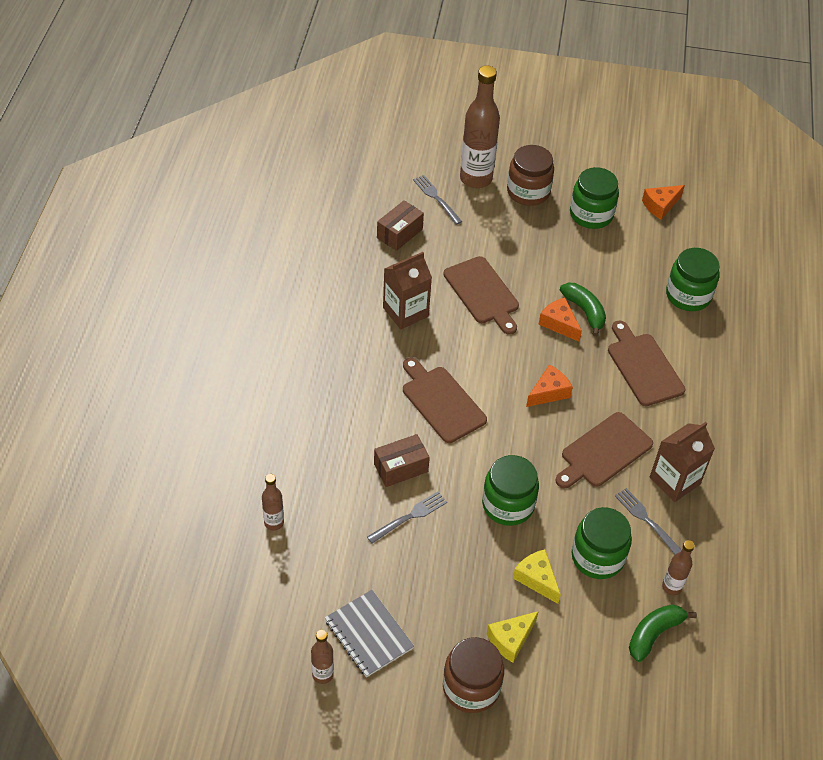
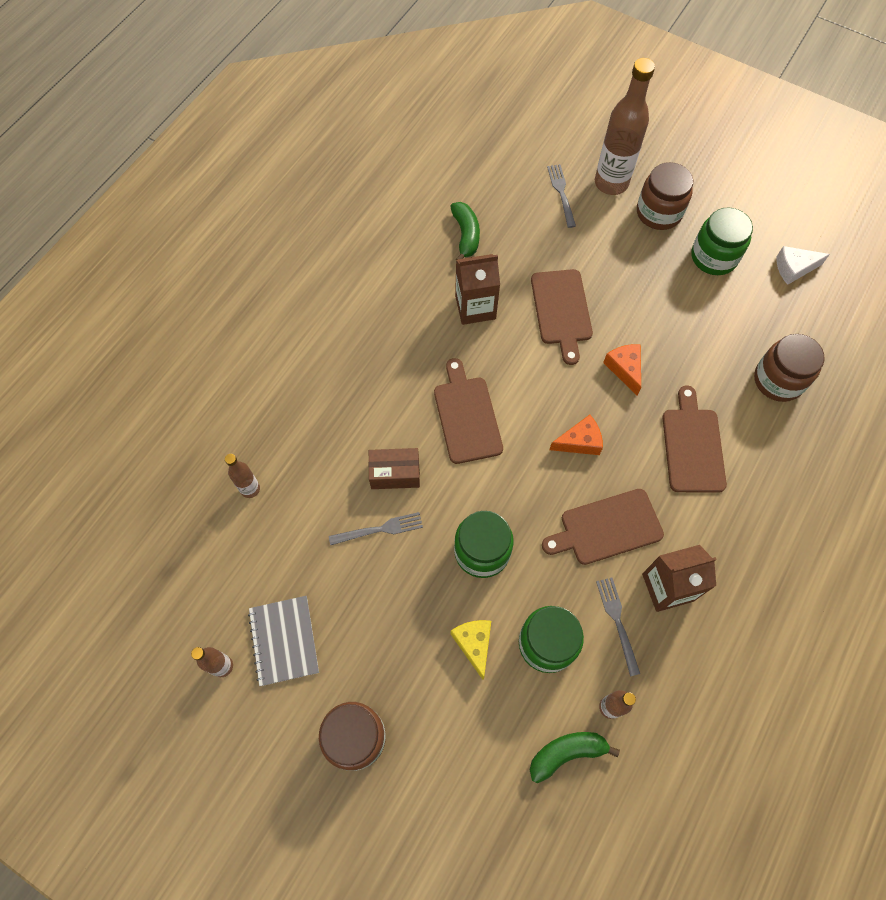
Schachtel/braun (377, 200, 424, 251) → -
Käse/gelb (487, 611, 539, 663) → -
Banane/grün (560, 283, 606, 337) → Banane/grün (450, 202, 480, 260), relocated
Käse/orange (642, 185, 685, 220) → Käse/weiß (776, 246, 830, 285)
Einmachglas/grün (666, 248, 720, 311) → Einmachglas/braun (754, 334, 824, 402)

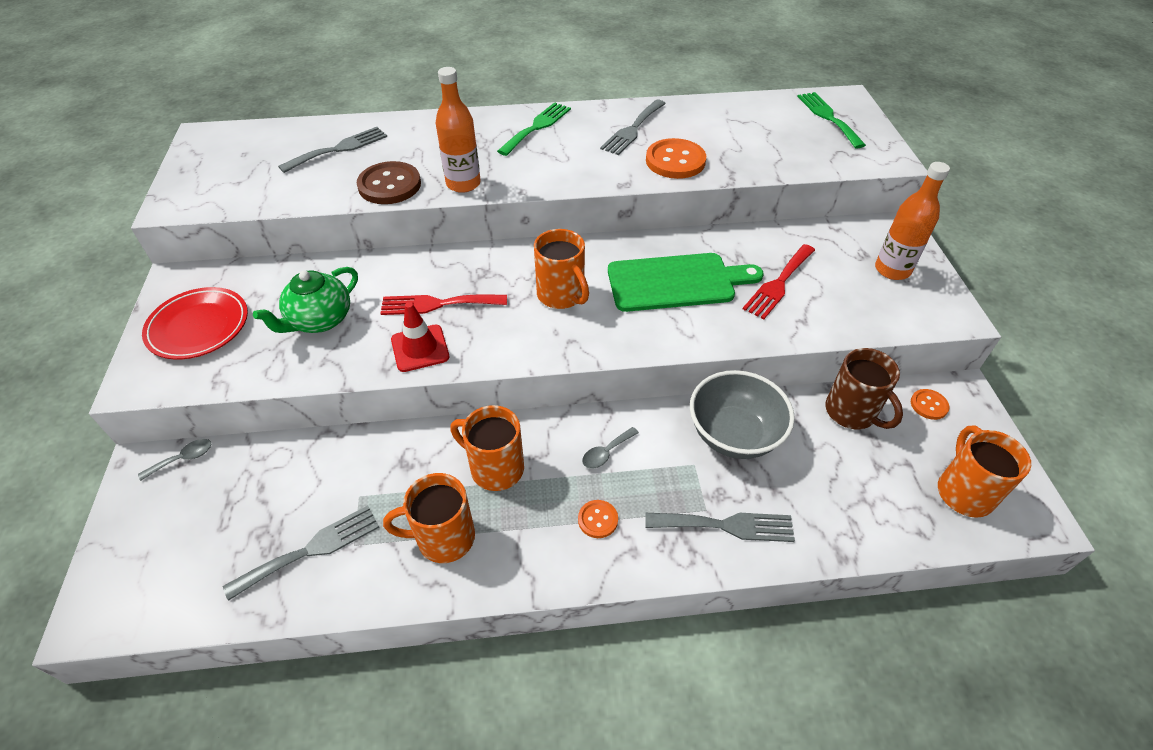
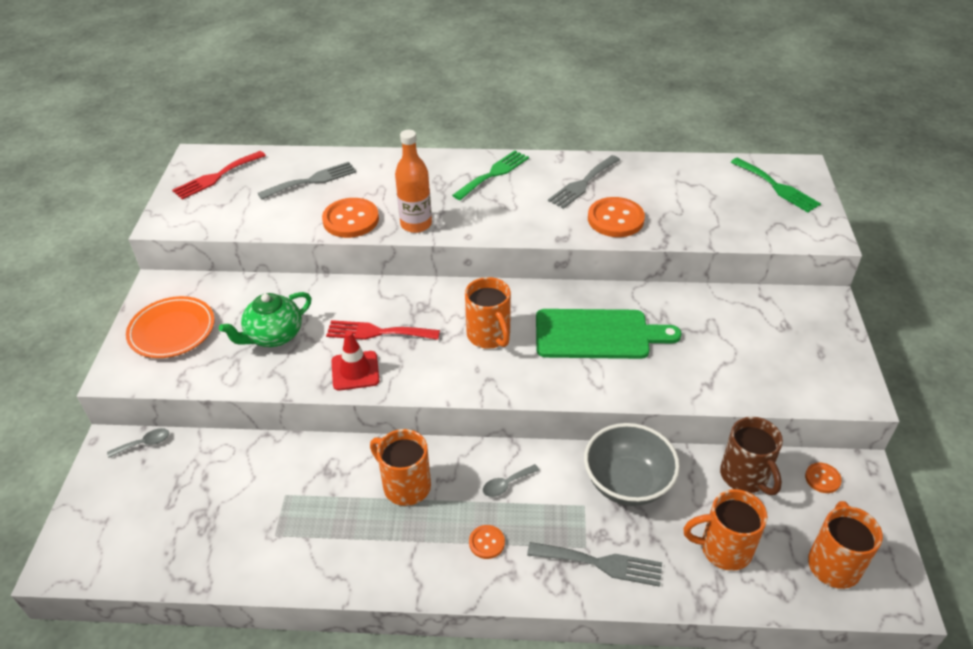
Gabel/grau (223, 506, 379, 601) → -
Flasche/orange (875, 162, 950, 280) → -
Tasse/orange (383, 473, 475, 563) → Tasse/orange (683, 489, 768, 571), relocated
Gabel/rot (743, 244, 815, 319) → Gabel/rot (172, 151, 266, 200), relocated
Teller/rot (142, 287, 248, 360) → Teller/orange (126, 296, 215, 358)
Knopf/braun (357, 161, 421, 204) → Knopf/orange (322, 198, 379, 238)
Gabel/grün (797, 92, 866, 149) → Gabel/grün (731, 158, 821, 212), 150 degrees clockwise

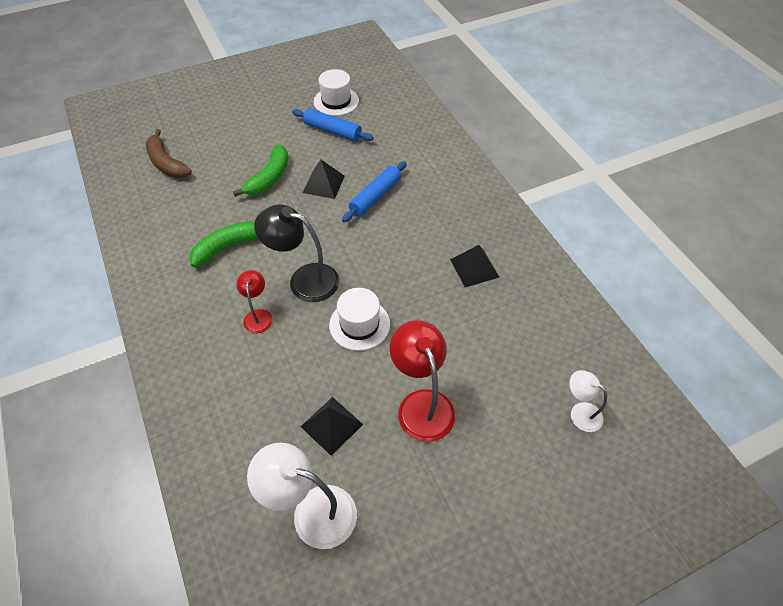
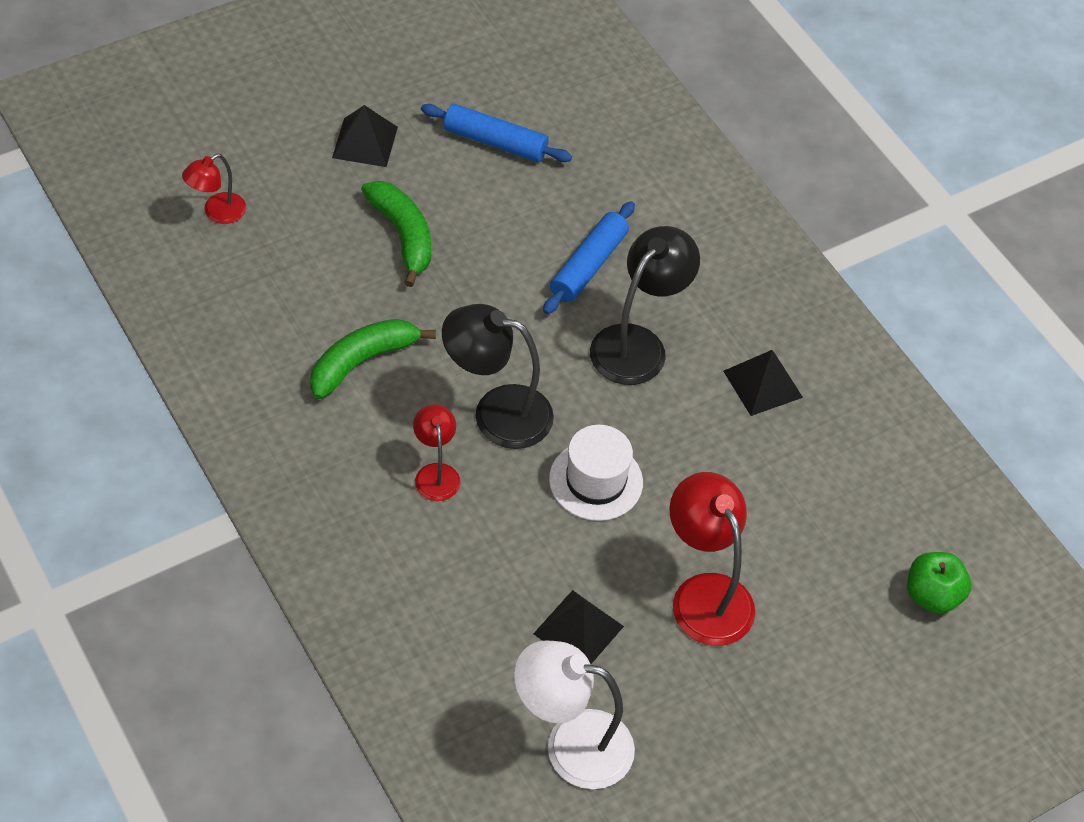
Hut/weiß (314, 69, 359, 116) → -
- → Lampe/schwarz (590, 226, 700, 385)
Pyramide/schwarz (303, 159, 345, 199) → Pyramide/schwarz (332, 105, 398, 167), relocated
Banane/braun (146, 129, 192, 178) → Lampe/rot (182, 154, 246, 224)
Lampe/weiß (569, 370, 607, 432) → Apfel/grün (907, 552, 971, 614)
Banane/grün (233, 144, 288, 197) → Banane/grün (361, 181, 431, 287), 45 degrees counterclockwise

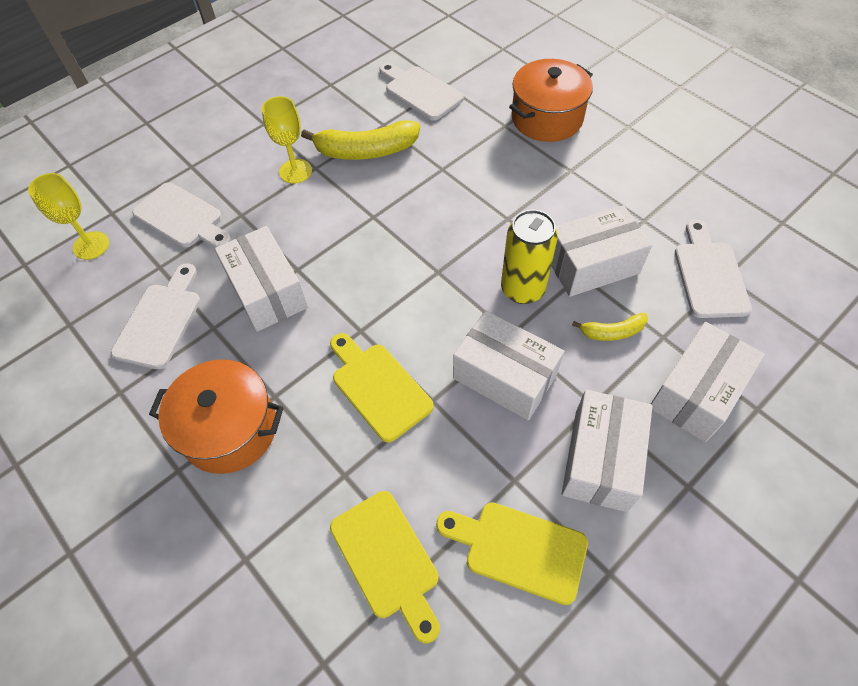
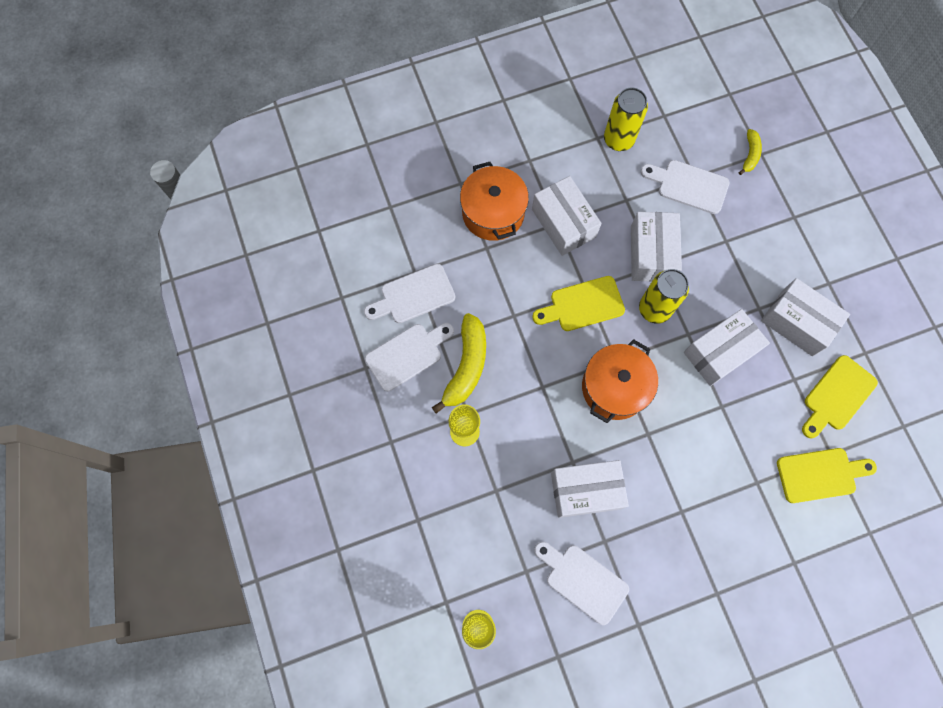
- → Dose/gelb (604, 87, 648, 151)
Schneidebrett/weiß (132, 182, 231, 248) → Schneidebrett/weiß (365, 323, 454, 391), relocated
Kochtopf/orange (149, 359, 284, 474) → Kochtopf/orange (582, 339, 658, 423), relocated
Schneidebrett/gelb (330, 333, 434, 443) → Schneidebrett/gelb (532, 276, 625, 331), relocated
Banane/gelb (572, 313, 648, 341) → Banane/gelb (739, 129, 762, 175), relocated
Schachtel/weiß (651, 322, 765, 442) → Schachtel/weiß (532, 176, 602, 256), relocated

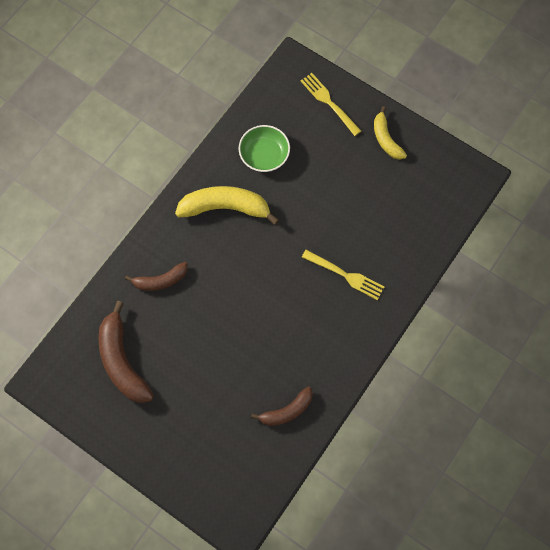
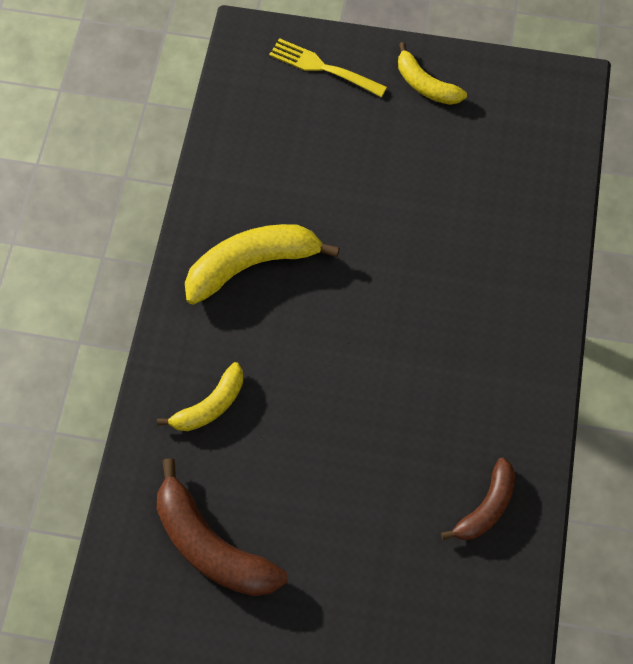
Schüssel/grün (239, 125, 290, 172) → -
Gabel/gelb (302, 250, 384, 300) → -
Banane/braun (125, 262, 188, 291) → Banane/gelb (157, 362, 243, 431)

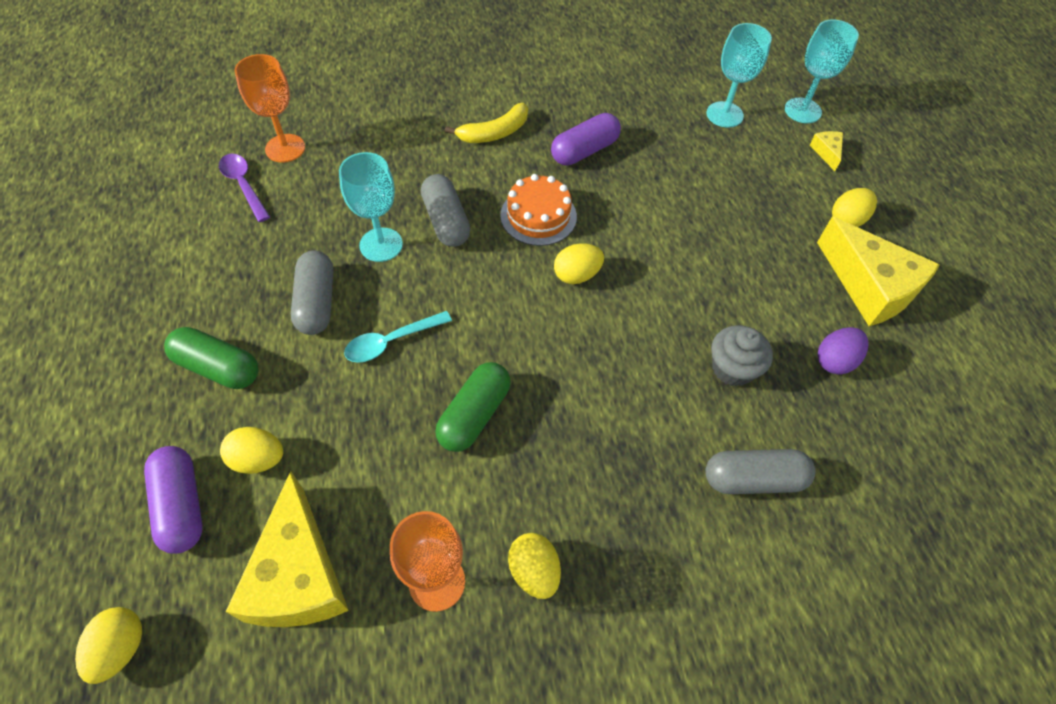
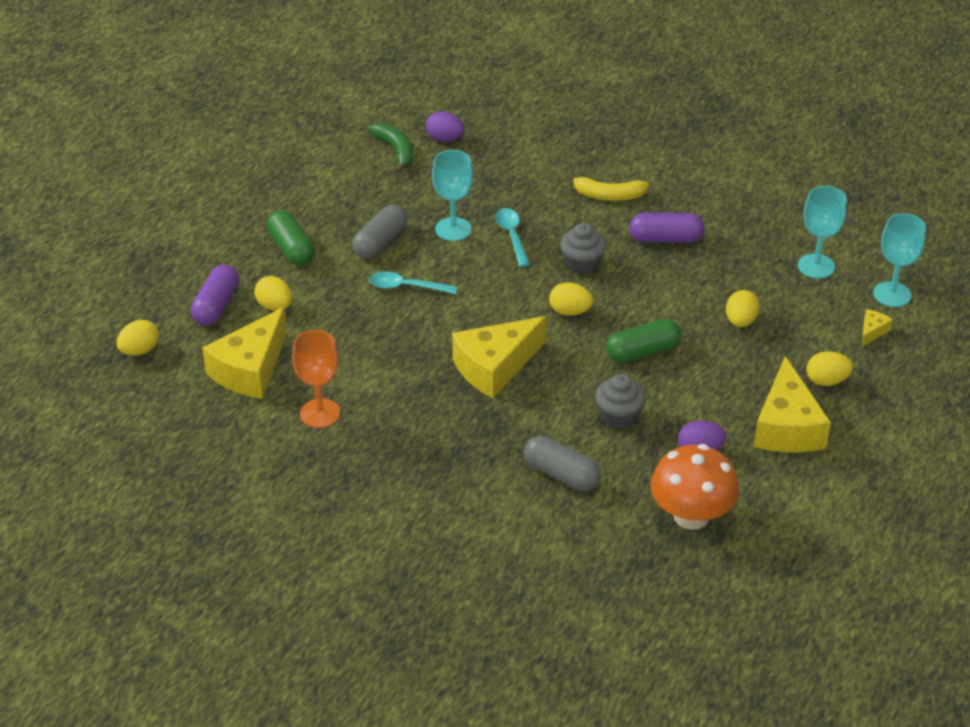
- → Käse/gelb (452, 316, 546, 398)
- → Pilz/orange (651, 444, 739, 530)
Kapsel/grün (435, 362, 511, 452) → Kapsel/grün (606, 319, 681, 363), relocated
Ei/gelb (508, 533, 561, 599) → Ei/gelb (726, 290, 760, 327), relocated
Löffel/lila (219, 154, 270, 222) → Banane/grün (368, 123, 413, 173)
Kelch/orange (234, 54, 305, 163) → Ei/lila (426, 111, 464, 142)
Kapsel/grau (421, 174, 470, 247) → Löffel/türkis (495, 208, 530, 267)
Kuchen/orange (500, 174, 577, 246) → Muffin/grau (560, 223, 606, 274)

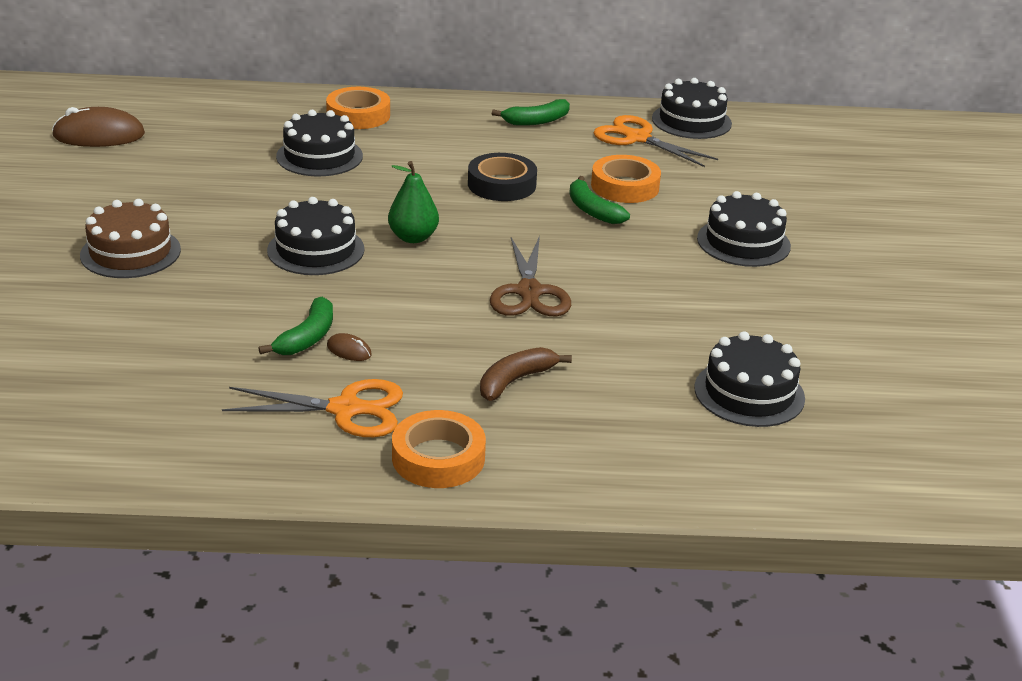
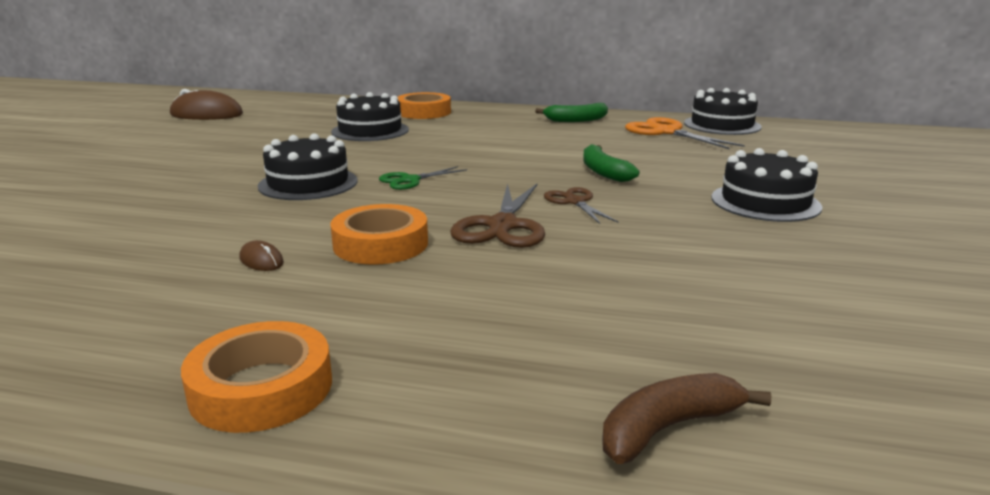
Kuchen/braun (80, 199, 181, 278) → -
Schere/orange (222, 379, 403, 437) → -
Banane/grün (258, 297, 333, 355) → -
Klebeband/schwarz (468, 153, 537, 201) → -
Kuchen/schwarz (695, 331, 805, 427) → -
- → Schere/braun (544, 187, 618, 224)
Banane/braun (480, 347, 572, 401) → Banane/braun (602, 373, 771, 464), relocated
Klebeband/orange (591, 155, 661, 203) → Klebeband/orange (331, 204, 428, 264), relocated
Birne/grün (388, 161, 439, 243) → Schere/grün (379, 166, 467, 190)

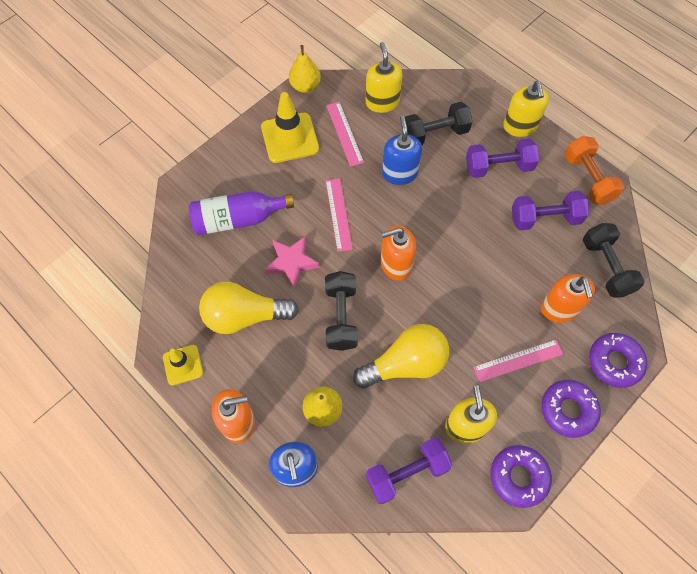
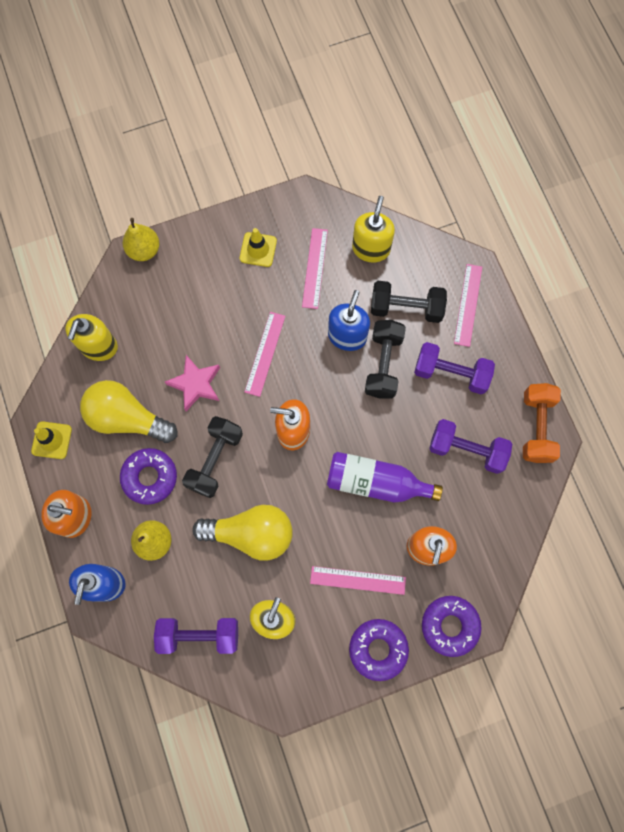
- → Lineal/rosa (454, 264, 482, 347)
Flasche/lila (189, 191, 294, 235) → Flasche/lila (327, 452, 443, 502), relocated
Birne/gelb (289, 45, 321, 93) → Birne/gelb (123, 218, 159, 261), relocated
Donut/lila (490, 445, 552, 508) → Donut/lila (120, 448, 177, 505), relocated
Seifenspender/gelb (503, 81, 549, 137) → Seifenspender/gelb (65, 314, 118, 361), relocated
Hantel/schwarz (583, 223, 645, 298) → Hantel/schwarz (365, 320, 406, 398), relocated
Leitkegel/gelb (261, 92, 319, 163) → Leitkegel/gelb (240, 228, 277, 267), x0.60

